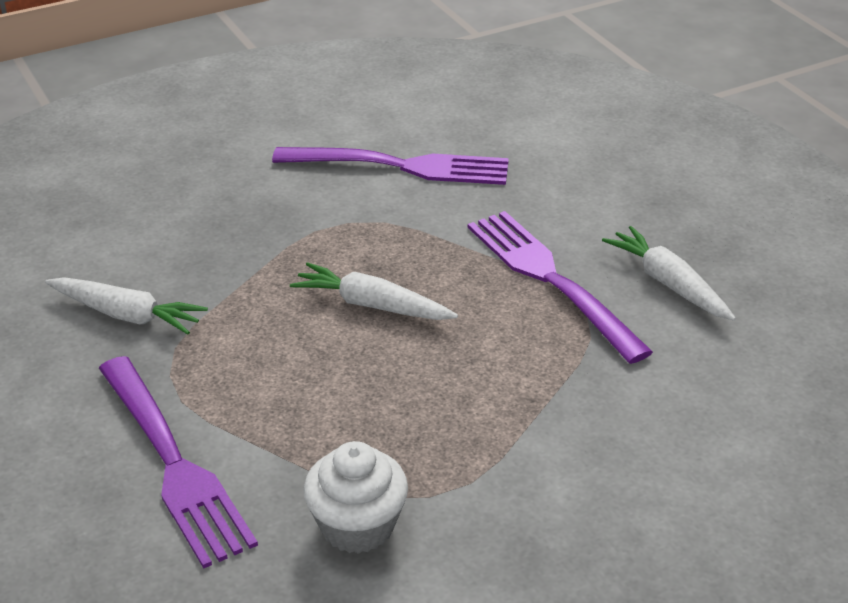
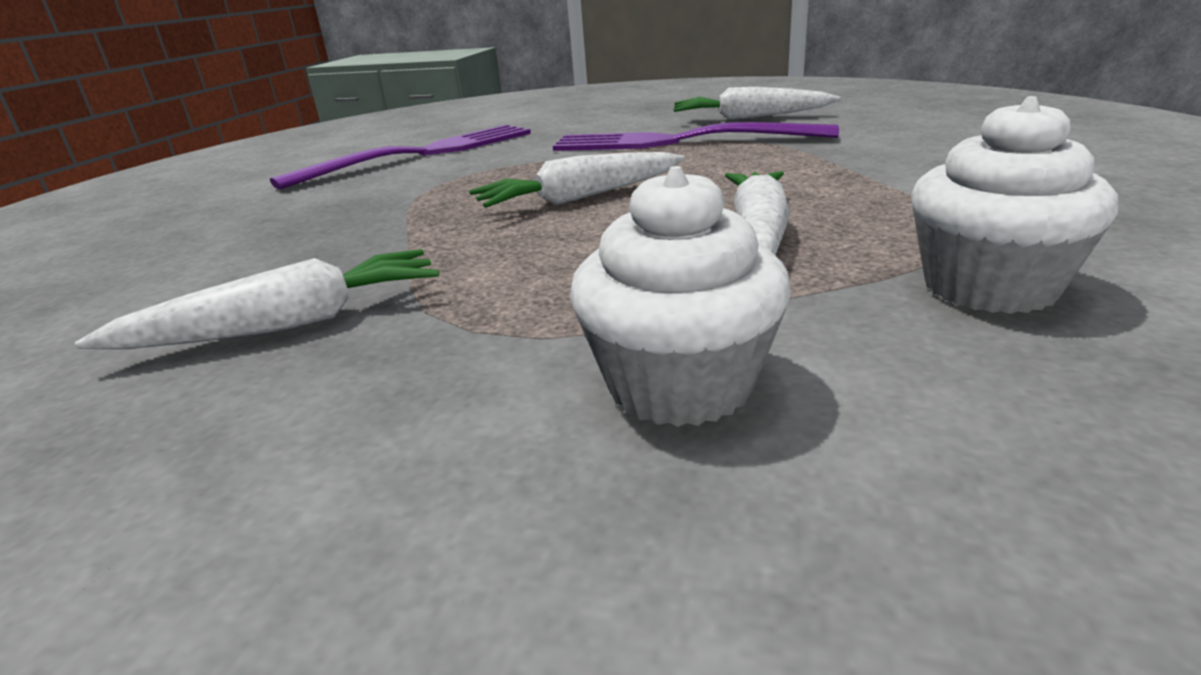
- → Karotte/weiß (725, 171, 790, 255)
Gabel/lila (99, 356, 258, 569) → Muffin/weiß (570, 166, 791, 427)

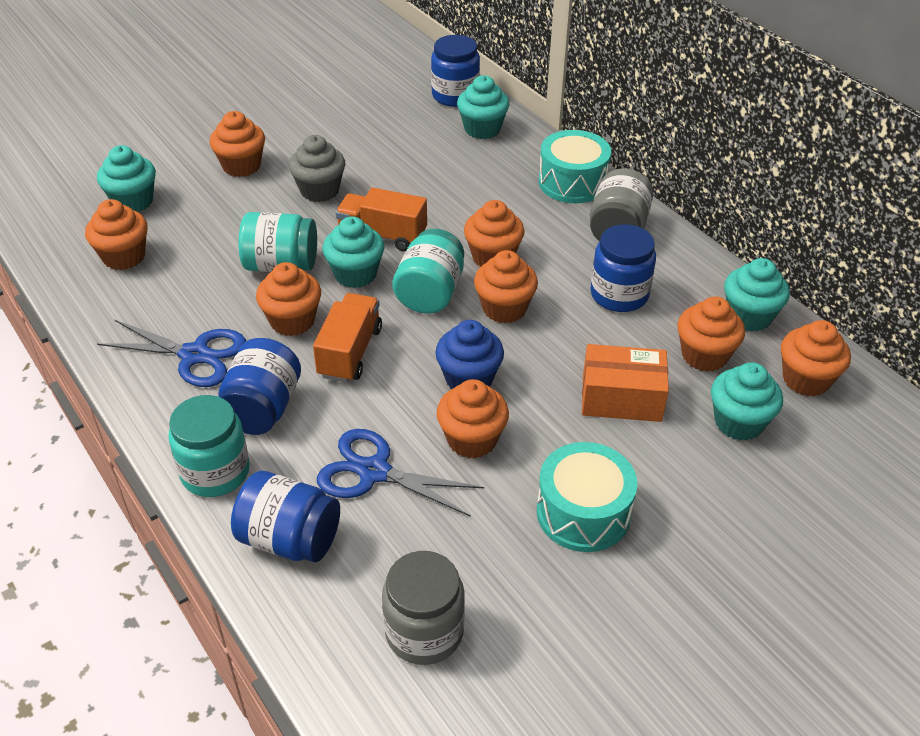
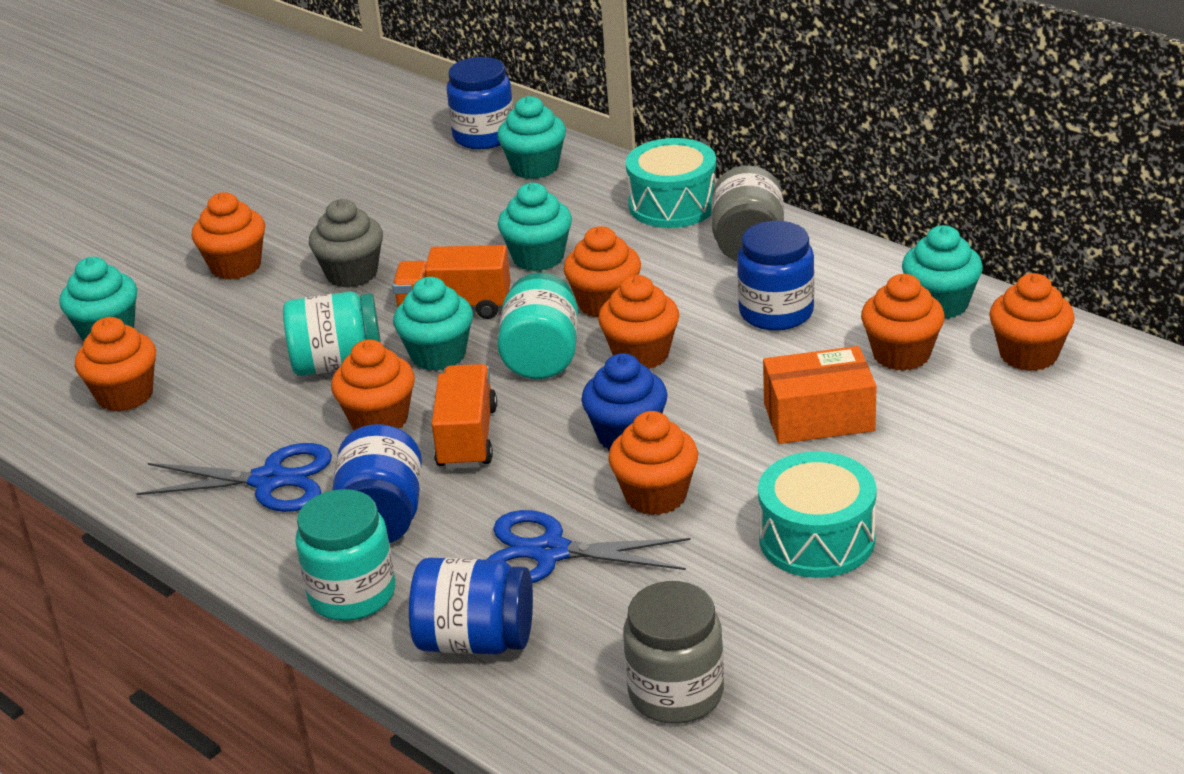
Muffin/türkis (711, 362, 783, 441) → Muffin/türkis (498, 183, 572, 271), relocated

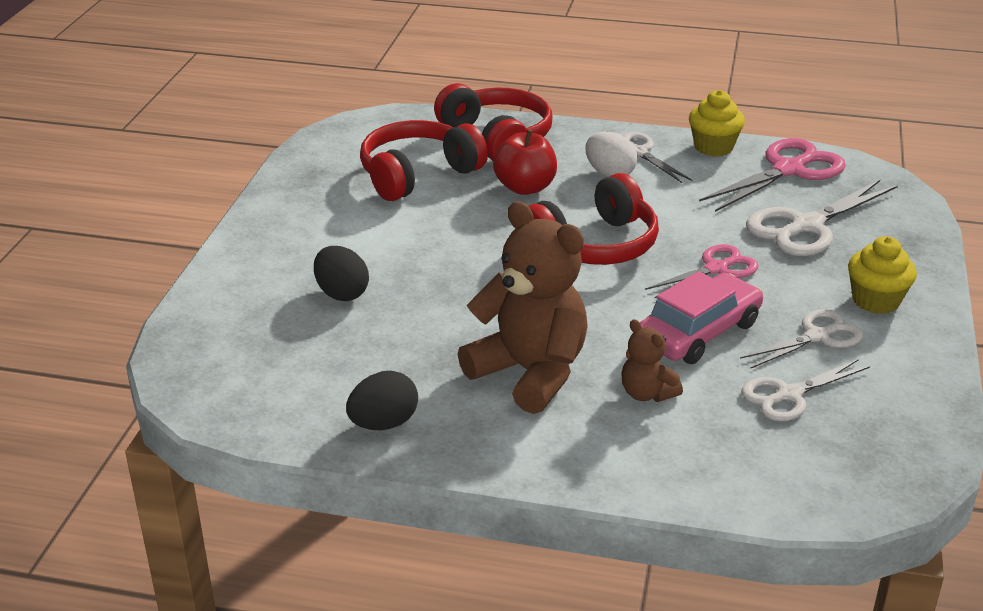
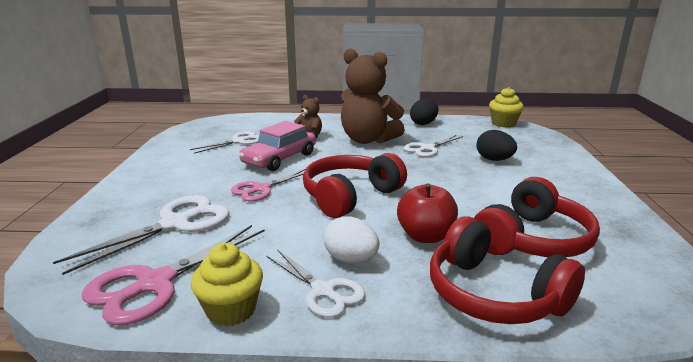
Schere/weiß (740, 309, 863, 369) → Schere/weiß (404, 135, 463, 157), relocated
Muffin/gelb (848, 236, 917, 314) → Muffin/gelb (489, 87, 524, 128), relocated

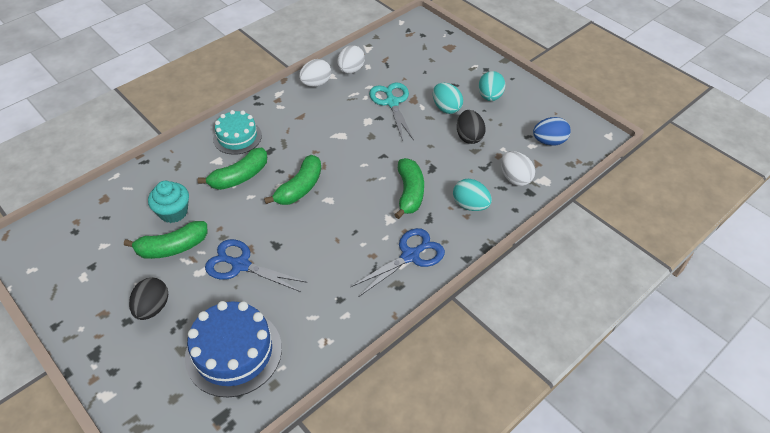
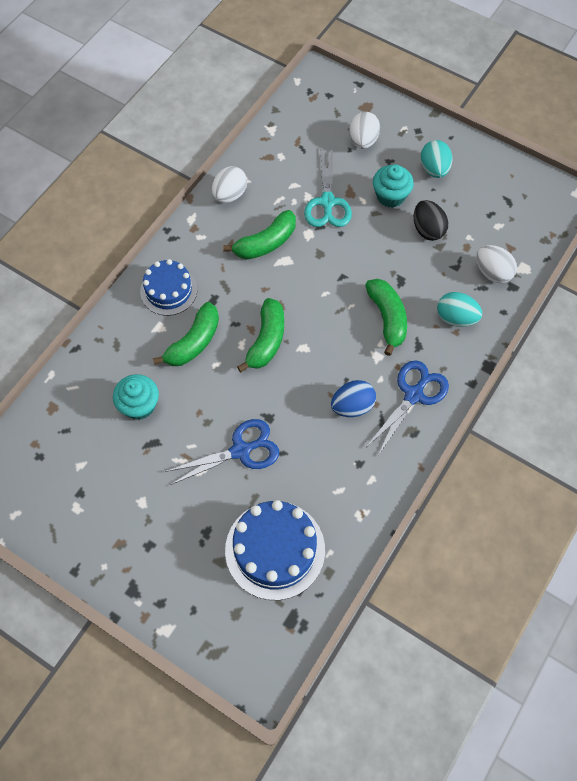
Ei/schwarz (129, 278, 168, 320) → -
Banane/grün (124, 221, 208, 259) → Banane/grün (223, 210, 296, 260), relocated
Ei/weiß (337, 45, 365, 74) → Ei/weiß (349, 112, 380, 149), relocated
Ei/blau (533, 117, 571, 146) → Ei/blau (331, 380, 376, 417), relocated
Ei/türkis (433, 83, 463, 114) → Muffin/türkis (373, 164, 414, 208)
Kuchen/türkis (213, 110, 262, 155) → Kuchen/blau (140, 259, 197, 316)
Schere/blau (205, 239, 306, 292) → Schere/blau (165, 419, 279, 485), 150 degrees clockwise
Schere/türkis (369, 83, 414, 141) → Schere/türkis (304, 147, 352, 227), 150 degrees counterclockwise

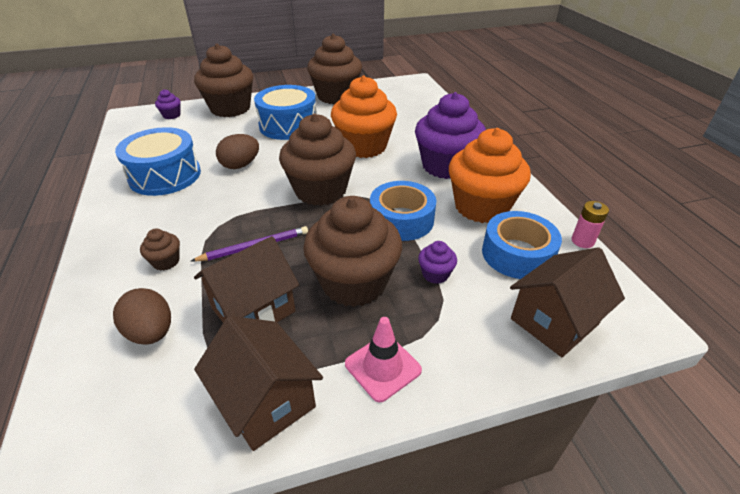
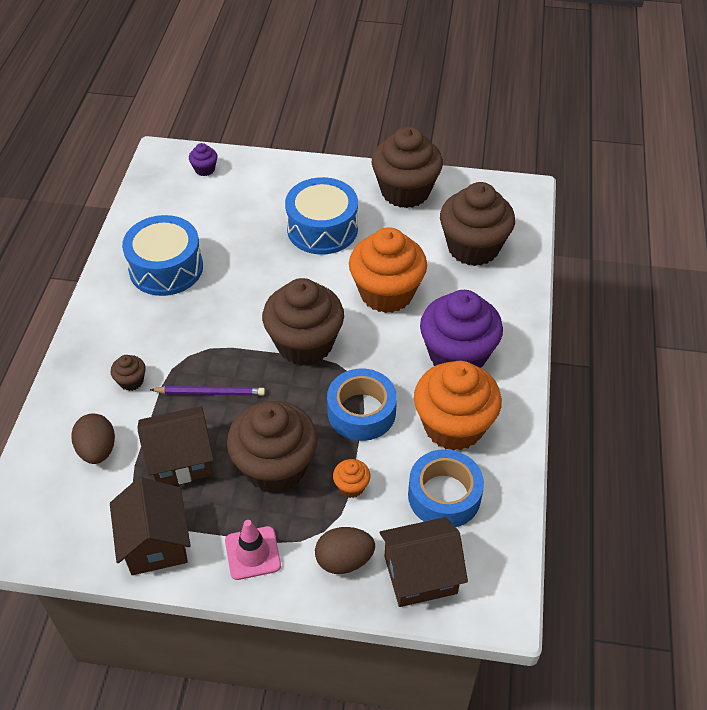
Batterie/rosa (572, 201, 609, 248) → -
Muffin/braun (194, 44, 253, 117) → Muffin/braun (440, 182, 515, 266), relocated
Ei/braun (216, 134, 259, 169) → Ei/braun (315, 527, 375, 574), relocated
Muffin/lila (418, 241, 457, 284) → Muffin/orange (333, 459, 371, 498)

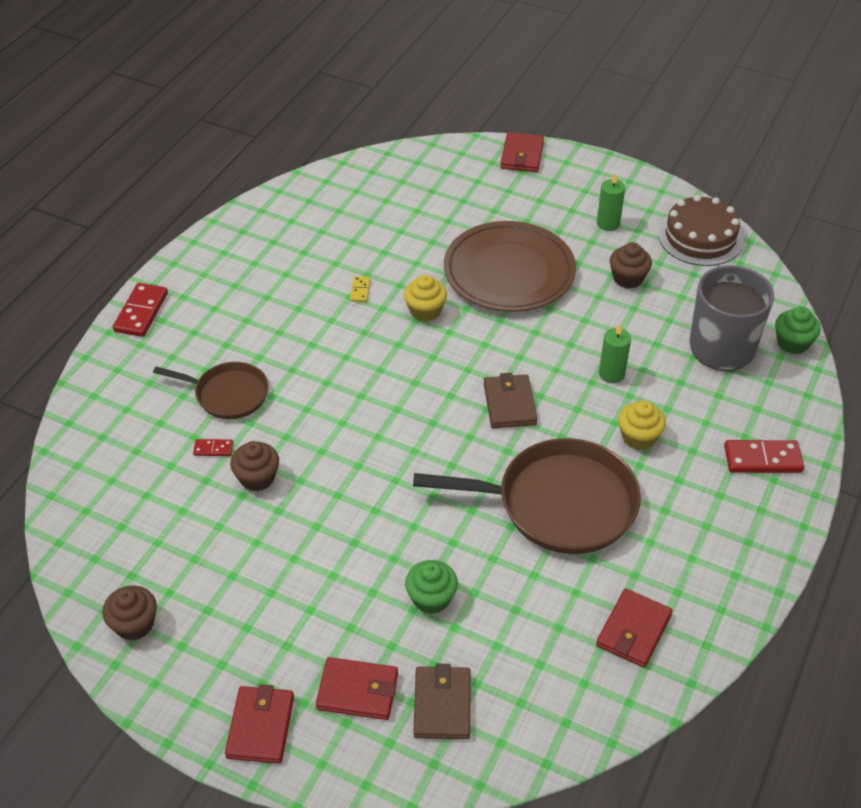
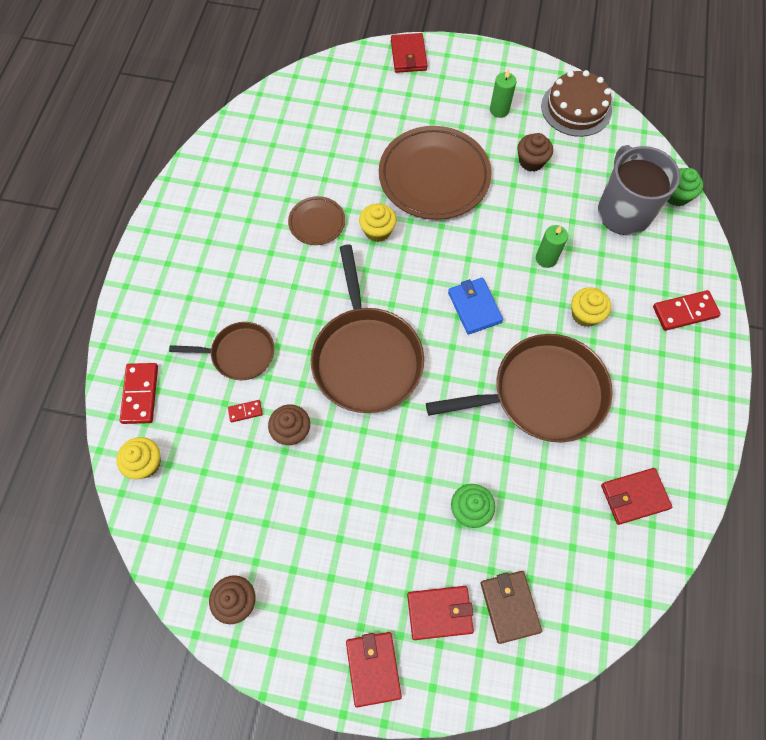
- → Muffin/gelb (116, 437, 161, 479)
- → Pfanne/braun (311, 245, 424, 413)
Dominostein/rot (113, 283, 168, 337) → Dominostein/rot (120, 363, 158, 424), relocated
Dominostein/gelb (350, 276, 370, 302) → Teller/braun (288, 196, 345, 245)
Geldbörse/braun (484, 373, 537, 428) → Geldbörse/blau (448, 278, 503, 335)
Geldbörse/rot (596, 588, 672, 668) → Geldbörse/rot (601, 468, 672, 525), 60 degrees clockwise

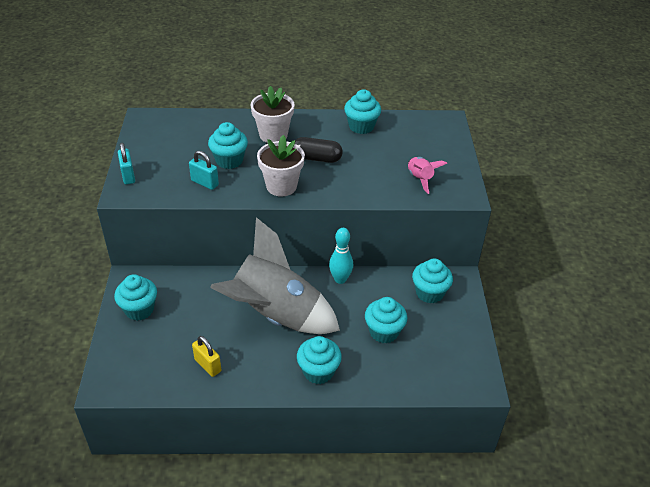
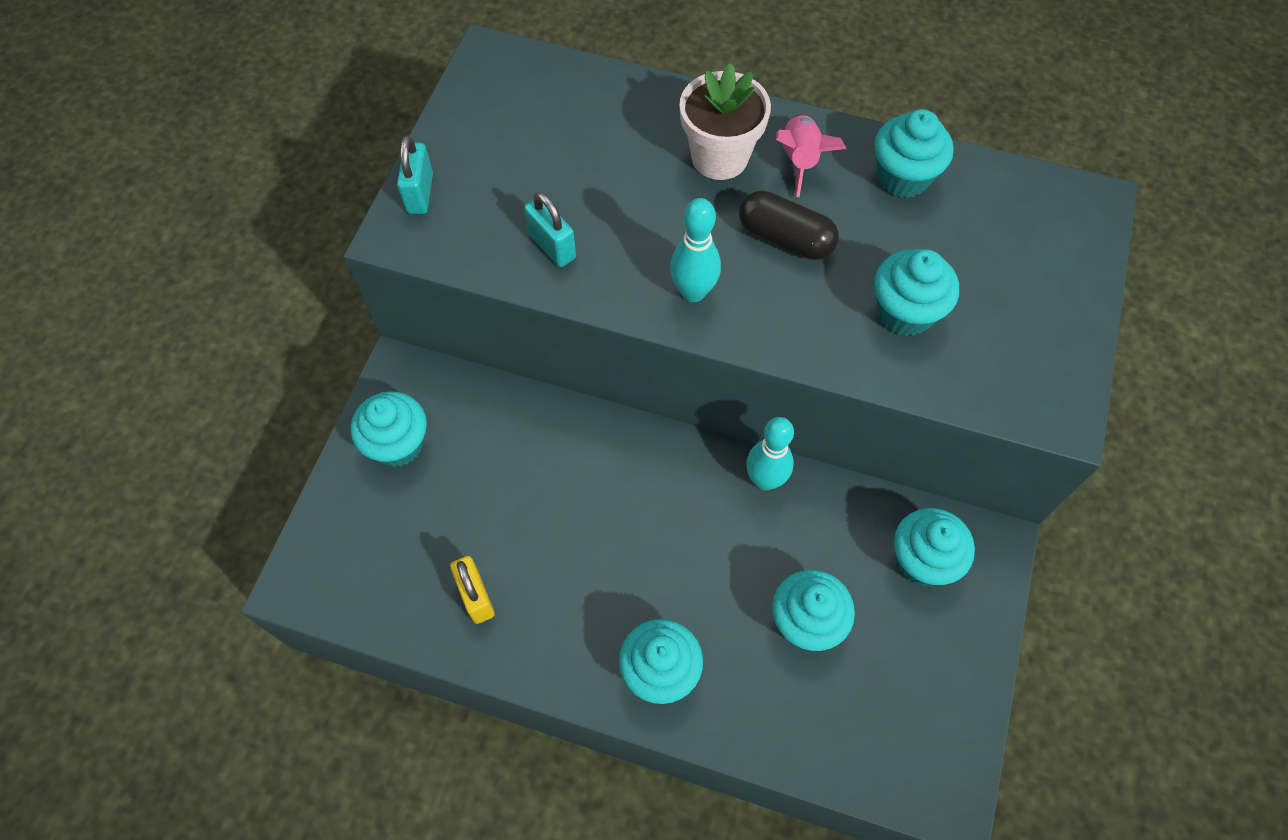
Rakete/grau (210, 217, 340, 334) → -
Muffin/türkis (208, 122, 248, 169) → Muffin/türkis (874, 249, 959, 336), relocated
Rakete/rosa (408, 157, 447, 194) → Rakete/rosa (776, 115, 846, 197), relocated
Blumentopf/weiß (257, 135, 305, 197) → Bowlingkegel/türkis (670, 198, 721, 302)

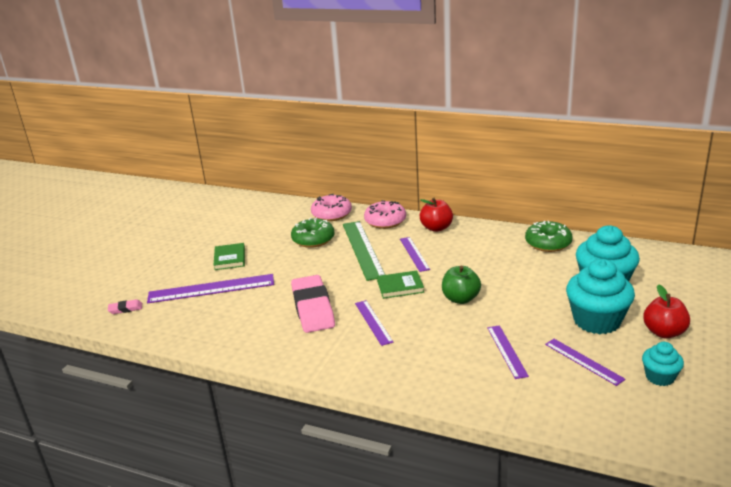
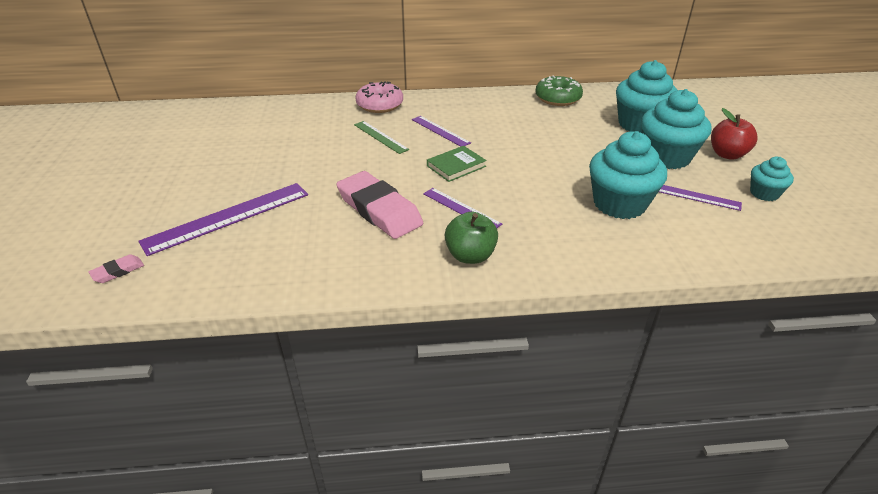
Buch/grün (214, 243, 245, 270) → -
Donut/grün (291, 218, 335, 248) → -
Donut/rosa (311, 193, 352, 221) → -
Apfel/rot (420, 198, 453, 232) → -
Apfel/grün (442, 266, 481, 304) → Apfel/grün (445, 212, 498, 264), relocated
Lineal/lila (487, 325, 529, 379) → Muffin/türkis (589, 131, 667, 219)
Lineal/grün (343, 221, 385, 281) → Lineal/grün (354, 121, 409, 154), x0.57

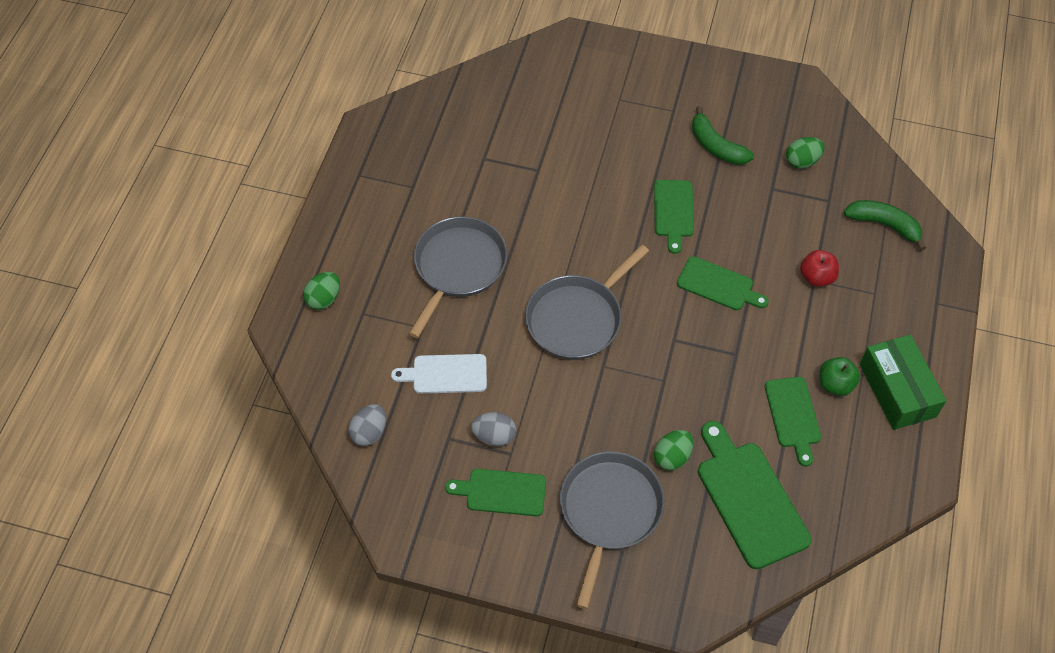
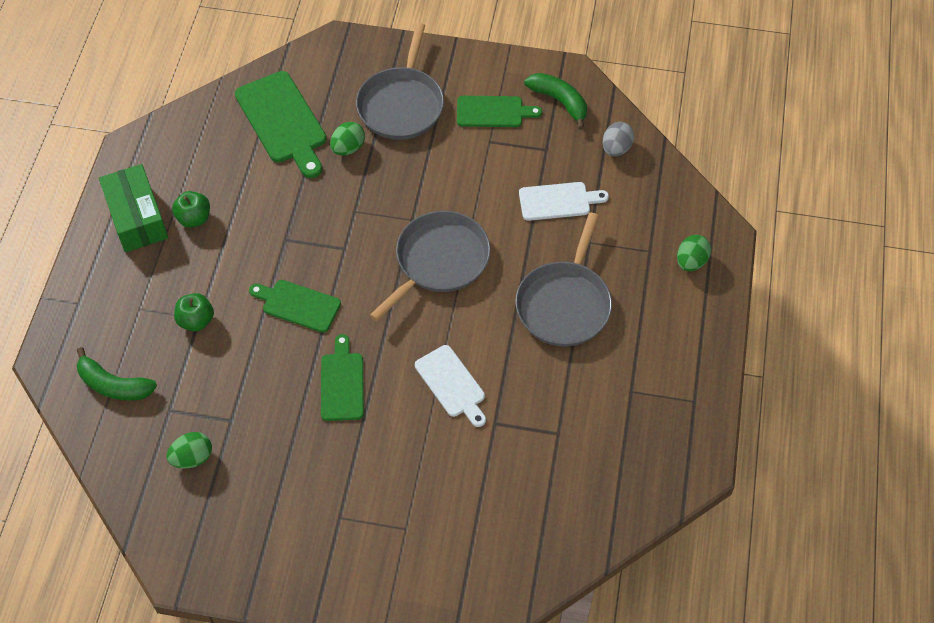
Ei/grau (471, 412, 516, 447) → -
Schneidebrett/grün (765, 377, 821, 467) → -
- → Schneidebrett/weiß (415, 345, 486, 427)
Banane/grün (692, 106, 754, 165) → Banane/grün (524, 73, 587, 130), relocated
Apfel/rot (800, 250, 839, 287) → Apfel/grün (174, 293, 214, 331)

